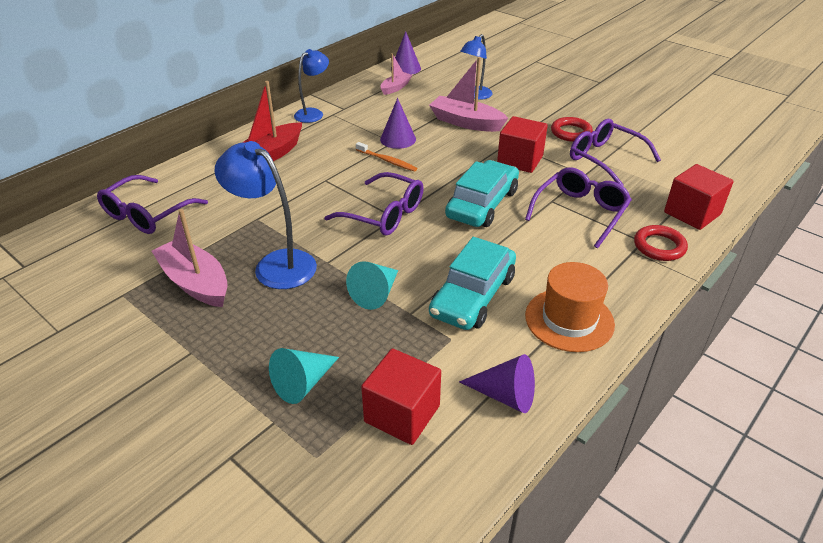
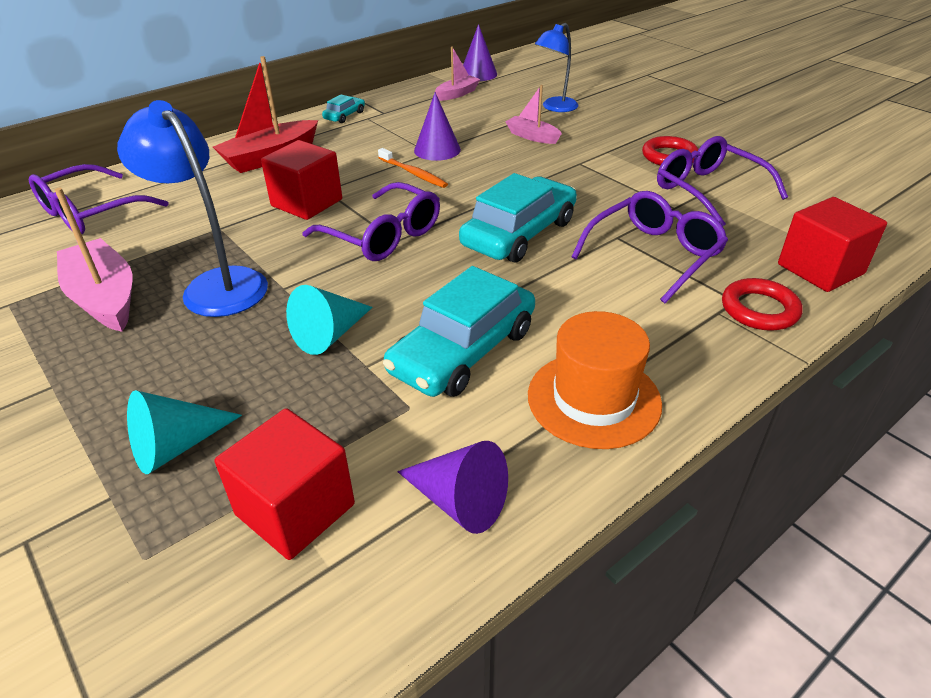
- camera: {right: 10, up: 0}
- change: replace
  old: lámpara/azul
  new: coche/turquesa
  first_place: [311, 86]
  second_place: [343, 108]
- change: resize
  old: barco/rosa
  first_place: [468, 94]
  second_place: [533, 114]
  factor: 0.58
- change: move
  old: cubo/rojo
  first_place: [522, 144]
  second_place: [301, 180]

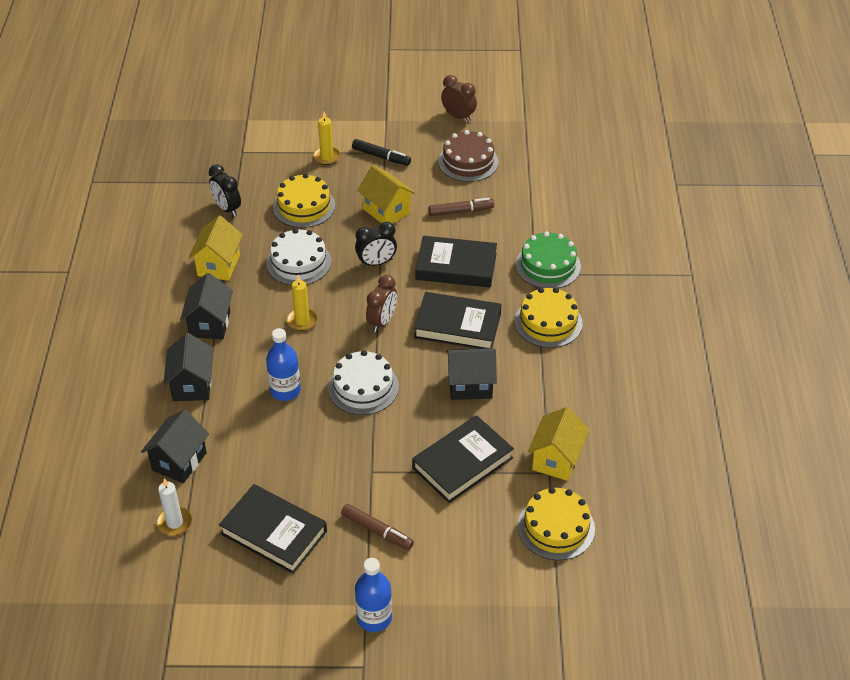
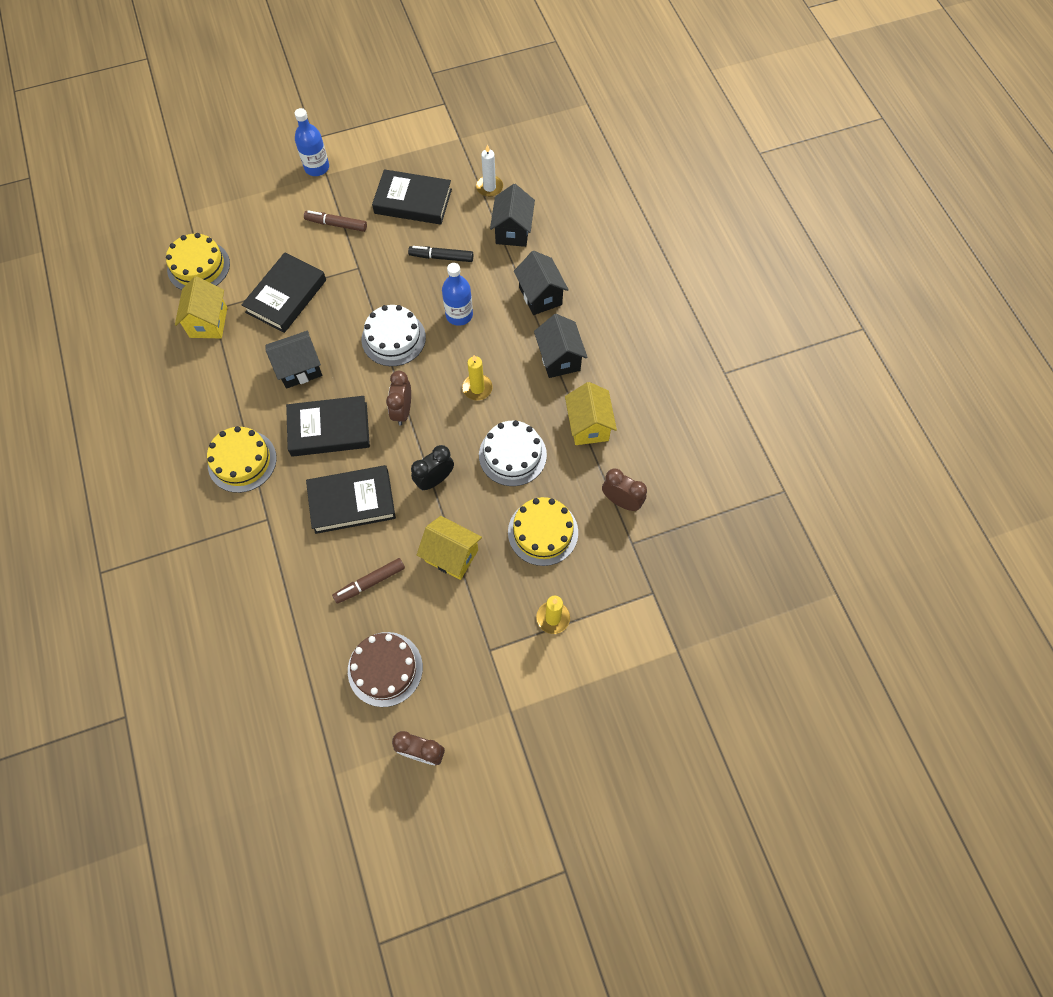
- camera: {right: 160, up: 20}
- change: move
  old: rotulador/negro
  first_place: [381, 152]
  second_place: [440, 254]
- change: recolor
  old: despertador/negro
  new: despertador/marrón
  first_place: [225, 190]
  second_place: [624, 490]
- change: delete
  old: tarta/verde
  first_place: [548, 259]

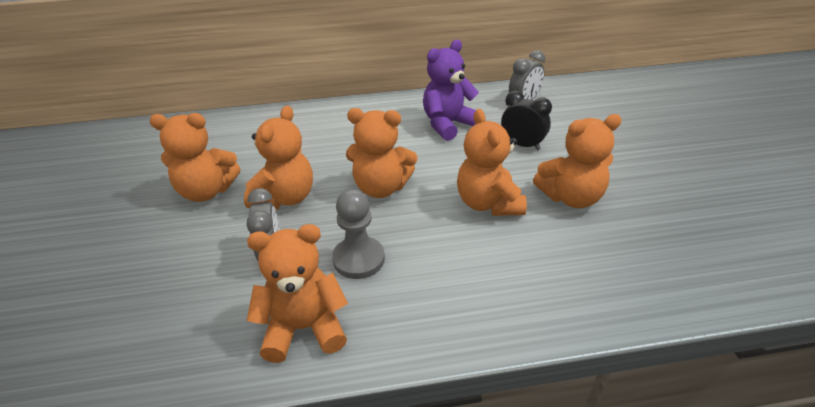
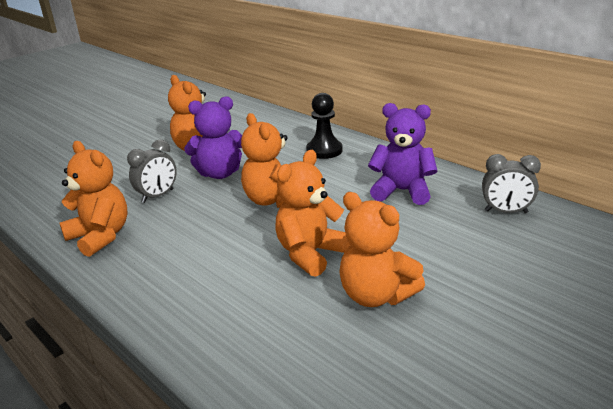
- camera: {right: 55, up: -10}
- change: delete
  old: despertador/negro
  first_place: [526, 120]
- change: recolor
  old: osito/naranja
  new: osito/morado
  first_place: [278, 158]
  second_place: [213, 137]
- change: delete
  old: peón/gris
  first_place: [358, 234]
- change: insert
  new: peón/negro
  second_place: [324, 126]

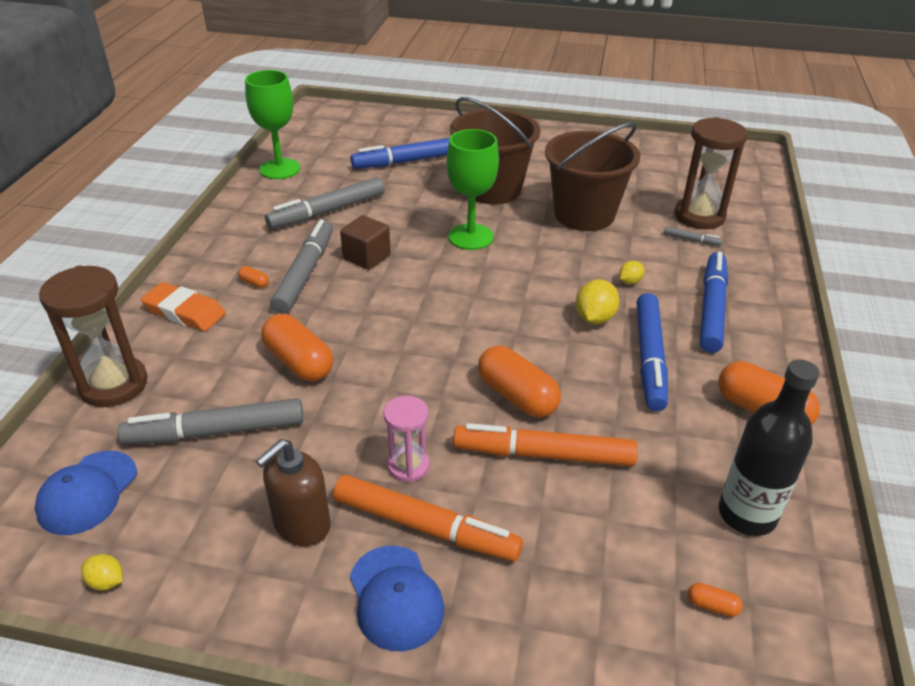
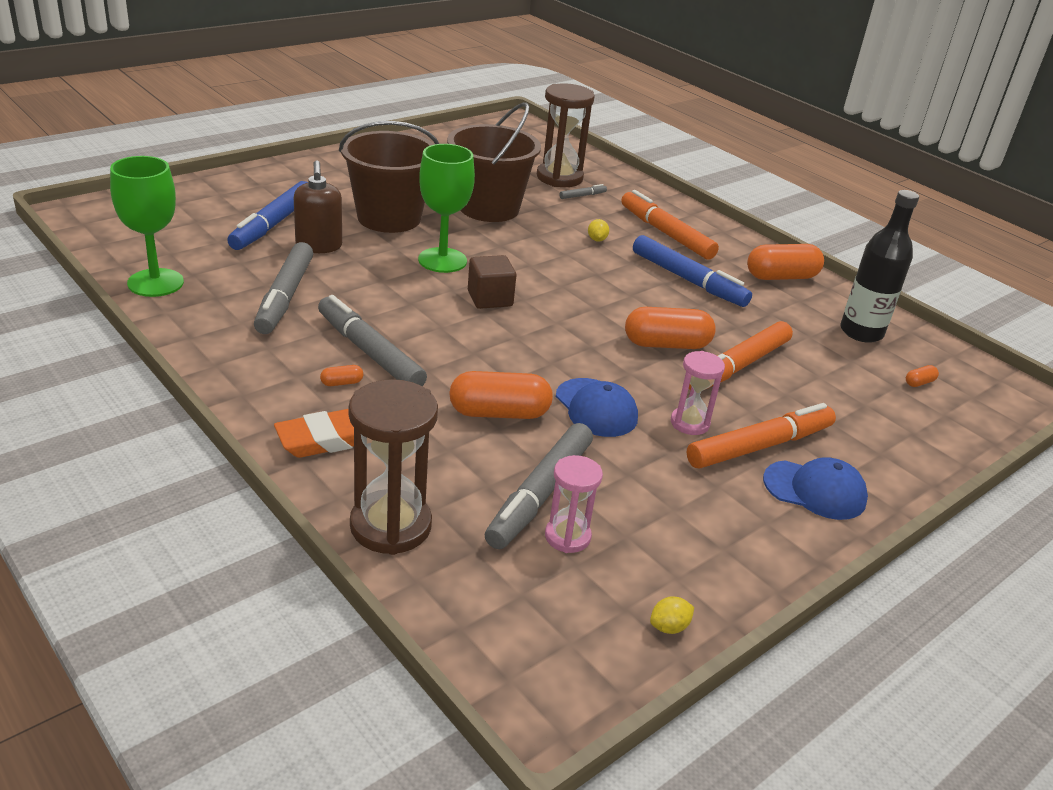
- camera: {right: -55, up: -5}
- change: move
  old: cubo/marrón
  first_place: [365, 242]
  second_place: [492, 282]
- change: recolor
  old: rotulador/azul
  new: rotulador/naranja
  first_place: [714, 302]
  second_place: [670, 225]
- change: delete
  old: limón/amarillo
  first_place: [597, 301]
- change: move
  old: dispensador de jabón/marrón
  first_place: [293, 492]
  second_place: [318, 206]
- change: move
  old: gorra/azul
  first_place: [86, 493]
  second_place: [597, 407]
- change: insert
  new: reloj de arena/rosa
  second_place: [574, 504]

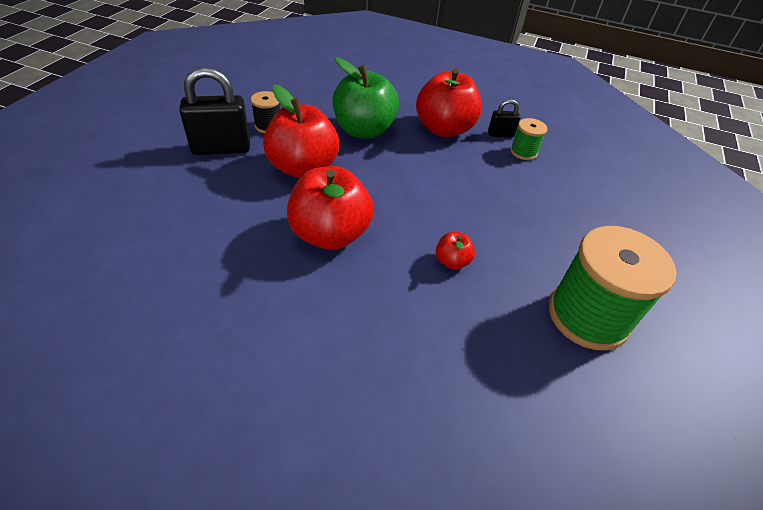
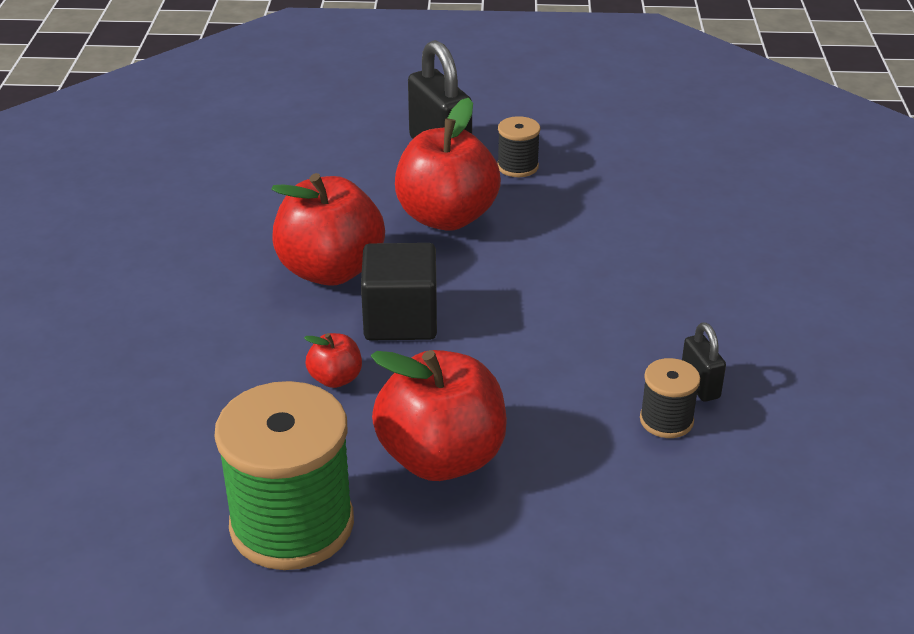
- camera: {right: 75, up: -10}
- change: delete
  old: manzana/verde
  first_place: [366, 98]
- change: move
  old: manzana/rojo
  first_place: [449, 102]
  second_place: [439, 415]
- change: recolor
  old: carrete/verde
  new: carrete/negro
  first_place: [528, 139]
  second_place: [670, 398]
- change: insert
  new: cubo/negro
  second_place: [399, 291]

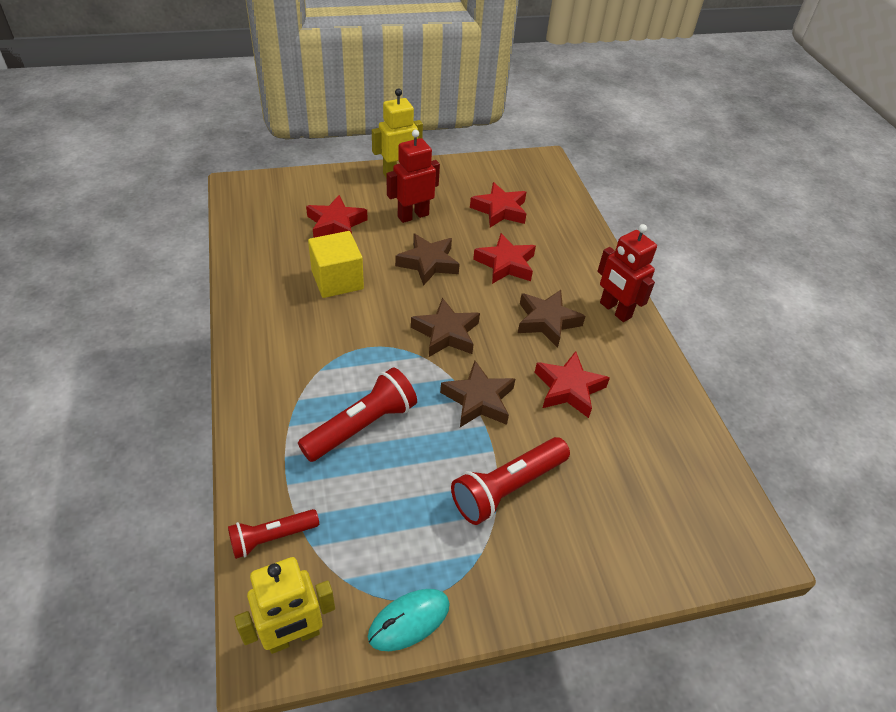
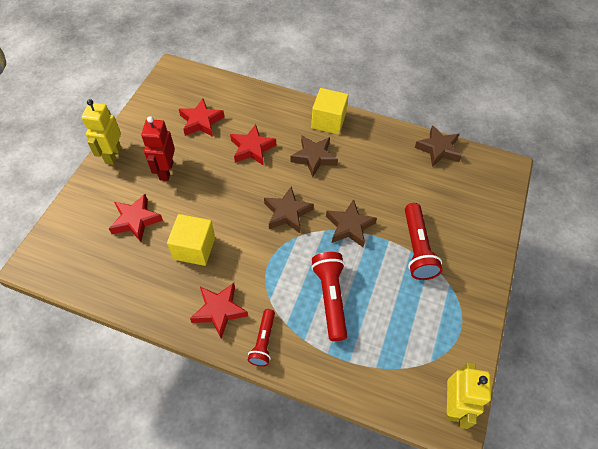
- camera: {right: -55, up: 10}
- change: replace
  old: robot/rojo
  new: cubo/amarillo
  first_place: [627, 273]
  second_place: [330, 111]
- change: move
  old: estrella/marrón
  first_place: [427, 260]
  second_place: [438, 146]
- change: move
  old: estrella/rojo
  first_place: [572, 384]
  second_place: [219, 311]
- change: move
  old: lámpara de mano/rojo
  first_place: [273, 534]
  second_place: [261, 338]
- change: delete
  old: ratón/turquesa
  first_place: [409, 620]

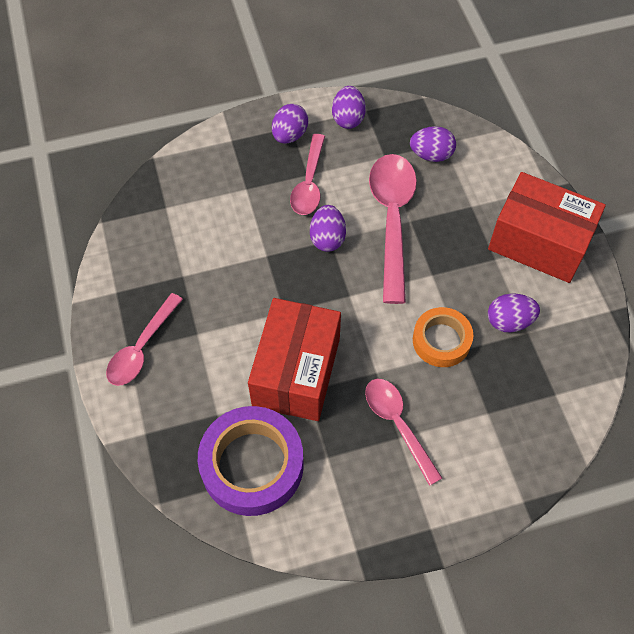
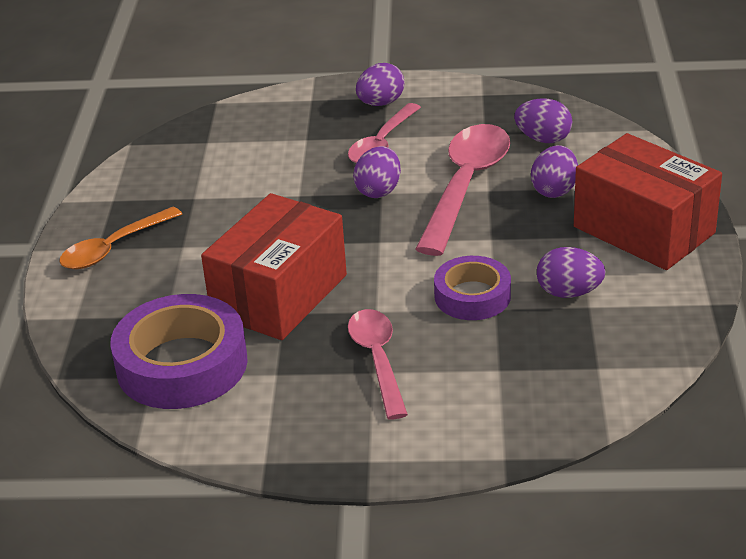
- camera: {right: 20, up: -25}
- change: move
  old: huevo/morado
  first_place: [349, 107]
  second_place: [554, 171]
- change: recolor
  old: cuchara/rosa
  new: cuchara/naranja
  first_place: [144, 339]
  second_place: [120, 238]
- change: recolor
  old: cinta adhesiva/naranja
  new: cinta adhesiva/morado
  first_place: [443, 337]
  second_place: [472, 288]

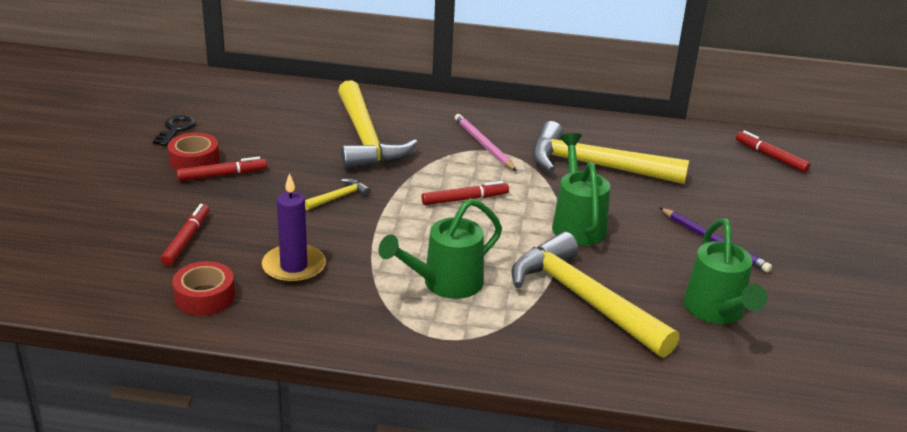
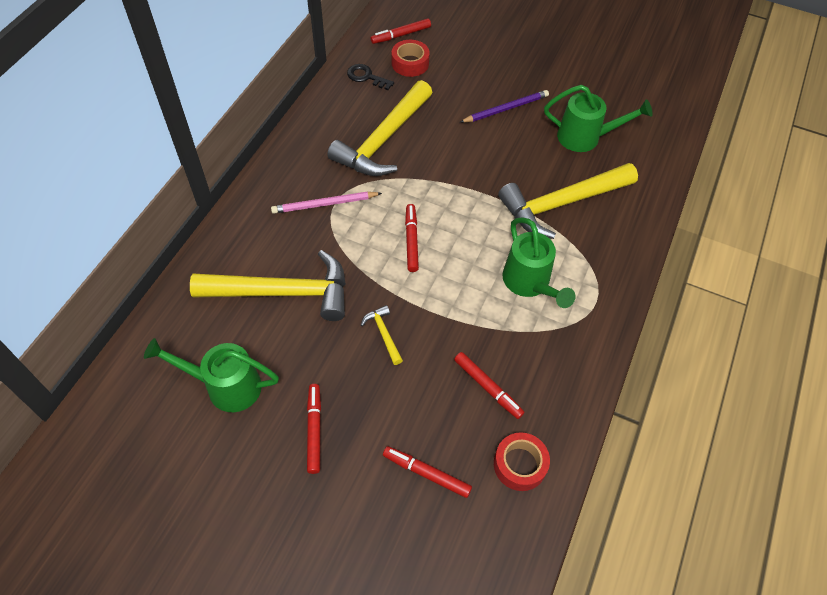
- camera: {right: -75, up: 25}
- change: move
  old: llave/negro
  first_place: [174, 130]
  second_place: [370, 77]
- change: move
  old: cinta adhesiva/rojo
  first_place: [194, 152]
  second_place: [411, 58]
- change: move
  old: regadera/verde
  first_place: [581, 189]
  second_place: [211, 375]
- change: replace
  old: vela/morado
  new: rotulador/rojo
  first_place: [294, 228]
  second_place: [489, 385]

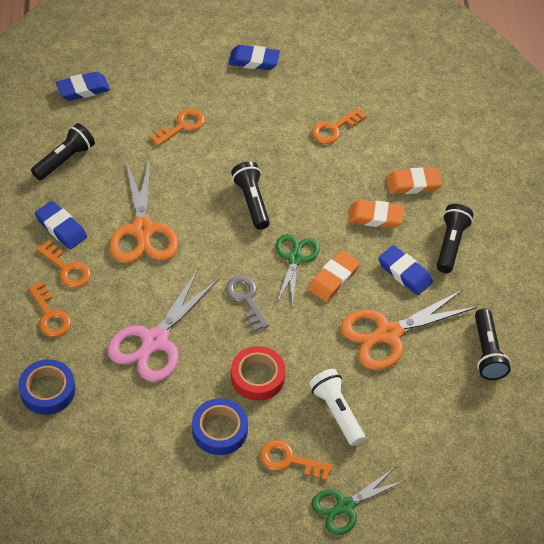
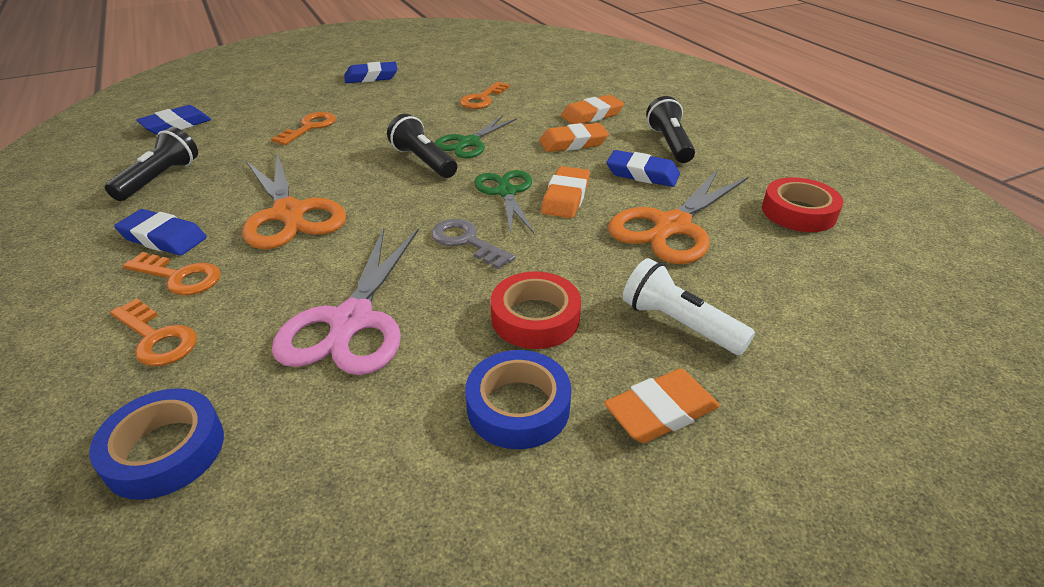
- camera: {right: -20, up: -15}
- change: replace
  old: lámpara de mano/negro
  new: cinta adhesiva/rojo
  first_place: [493, 344]
  second_place: [802, 204]
- change: replace
  old: llave/naranja
  new: goma de borrar/naranja
  first_place: [296, 460]
  second_place: [662, 406]
- change: move
  old: tijeras/verde
  first_place: [358, 501]
  second_place: [475, 136]

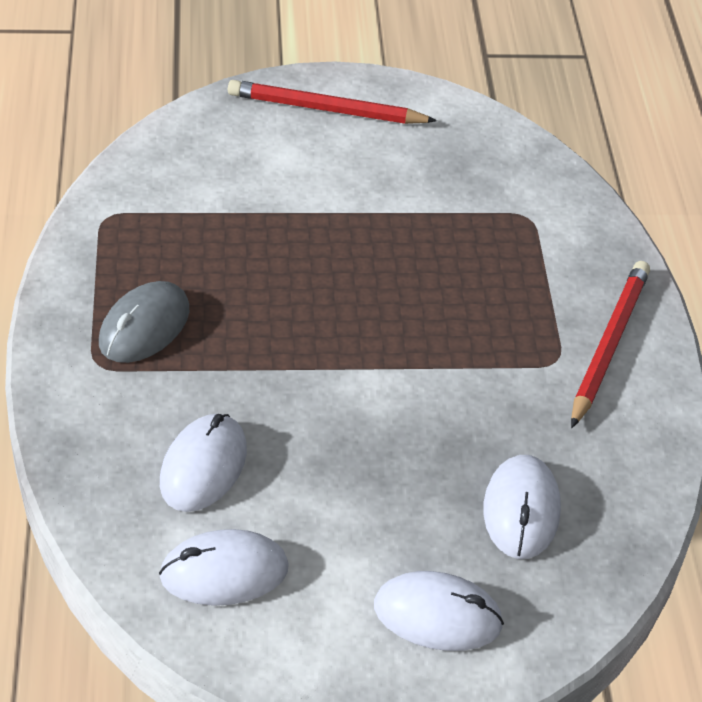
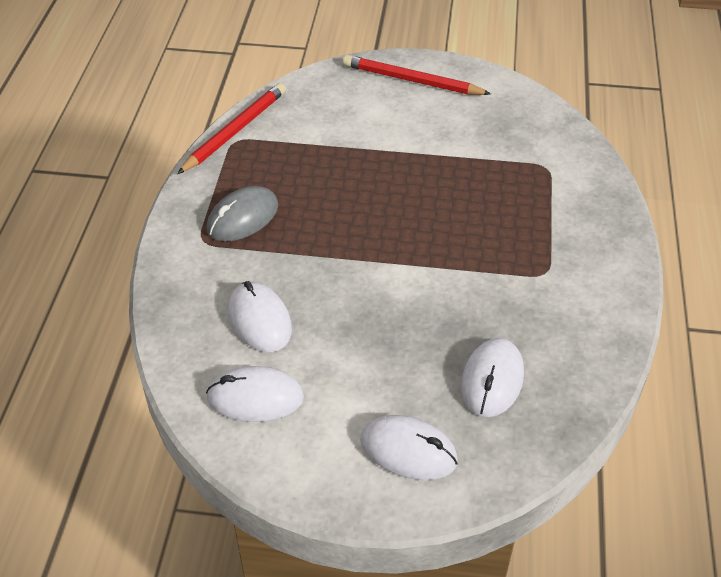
- camera: {right: 15, up: 0}
- change: move
  old: lápiz/rojo
  first_place: [610, 344]
  second_place: [231, 128]
- change: rotate
  old: ratón/blanco
  first_place: [203, 463]
  second_place: [260, 316]
  degrees: -60

